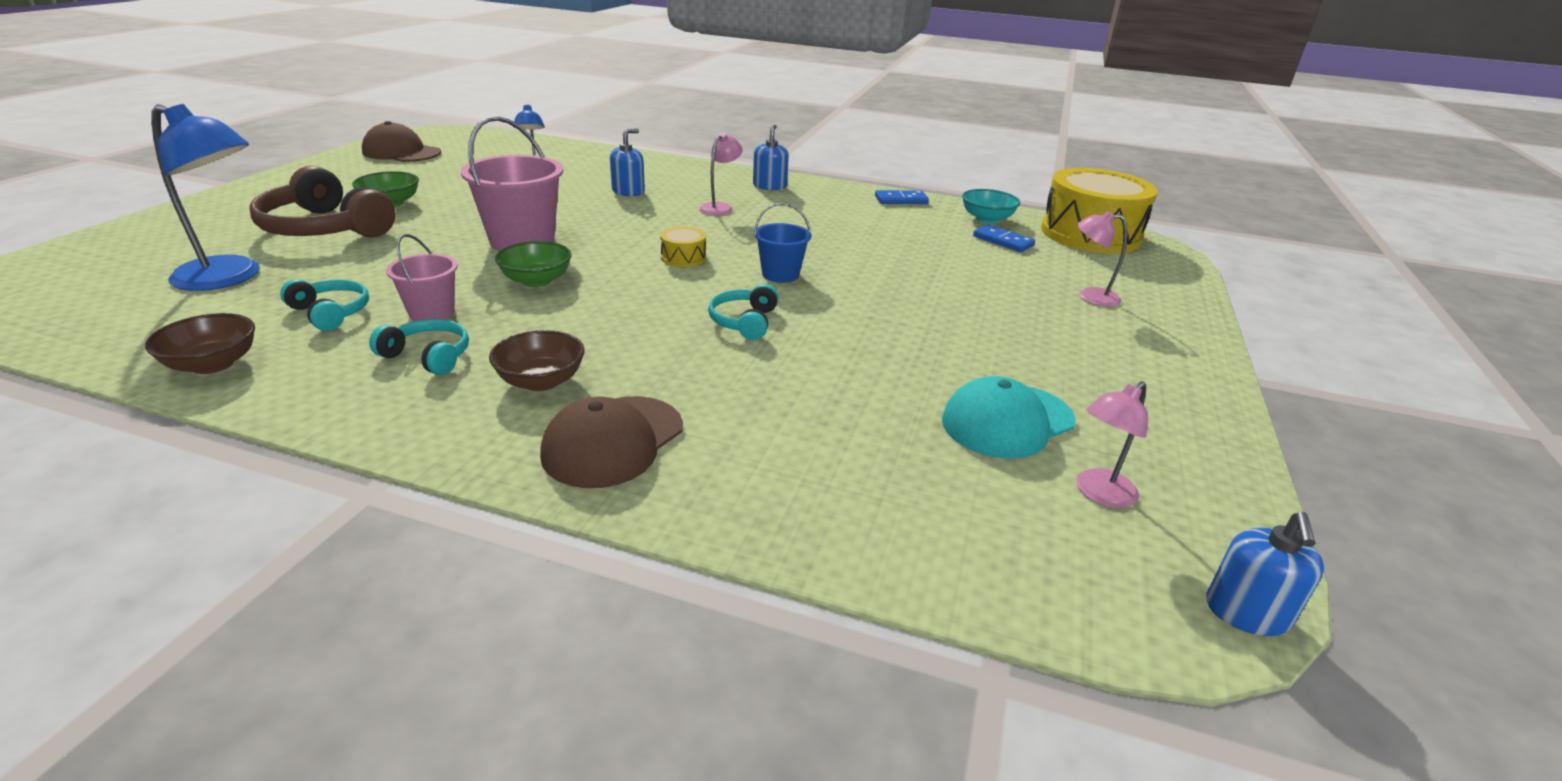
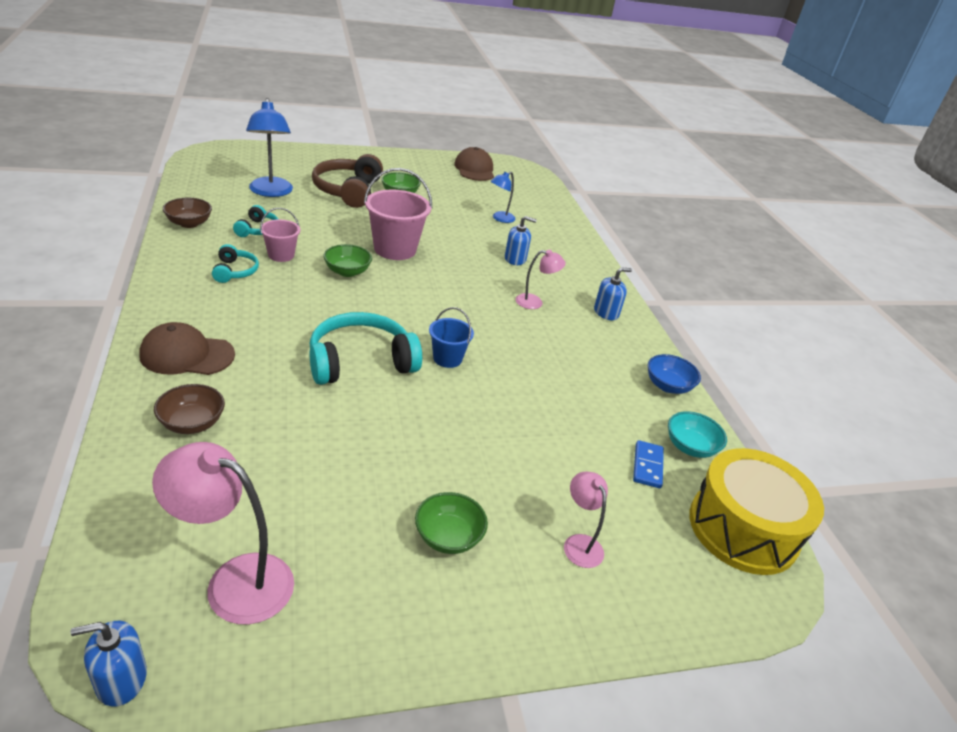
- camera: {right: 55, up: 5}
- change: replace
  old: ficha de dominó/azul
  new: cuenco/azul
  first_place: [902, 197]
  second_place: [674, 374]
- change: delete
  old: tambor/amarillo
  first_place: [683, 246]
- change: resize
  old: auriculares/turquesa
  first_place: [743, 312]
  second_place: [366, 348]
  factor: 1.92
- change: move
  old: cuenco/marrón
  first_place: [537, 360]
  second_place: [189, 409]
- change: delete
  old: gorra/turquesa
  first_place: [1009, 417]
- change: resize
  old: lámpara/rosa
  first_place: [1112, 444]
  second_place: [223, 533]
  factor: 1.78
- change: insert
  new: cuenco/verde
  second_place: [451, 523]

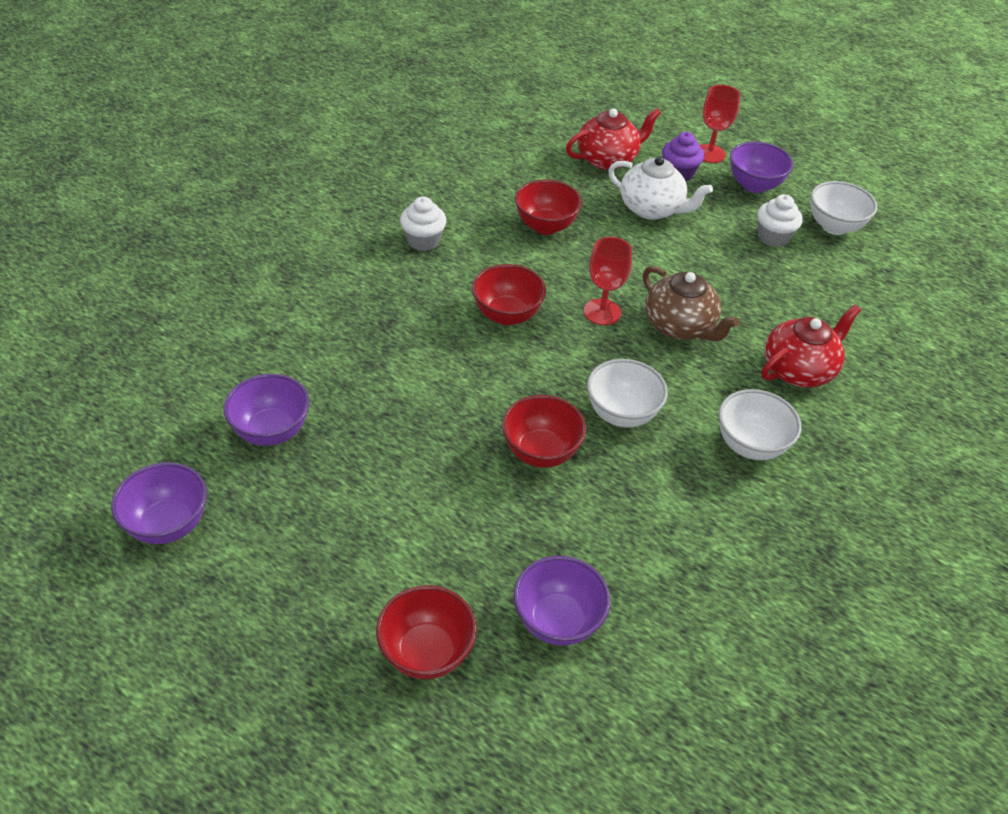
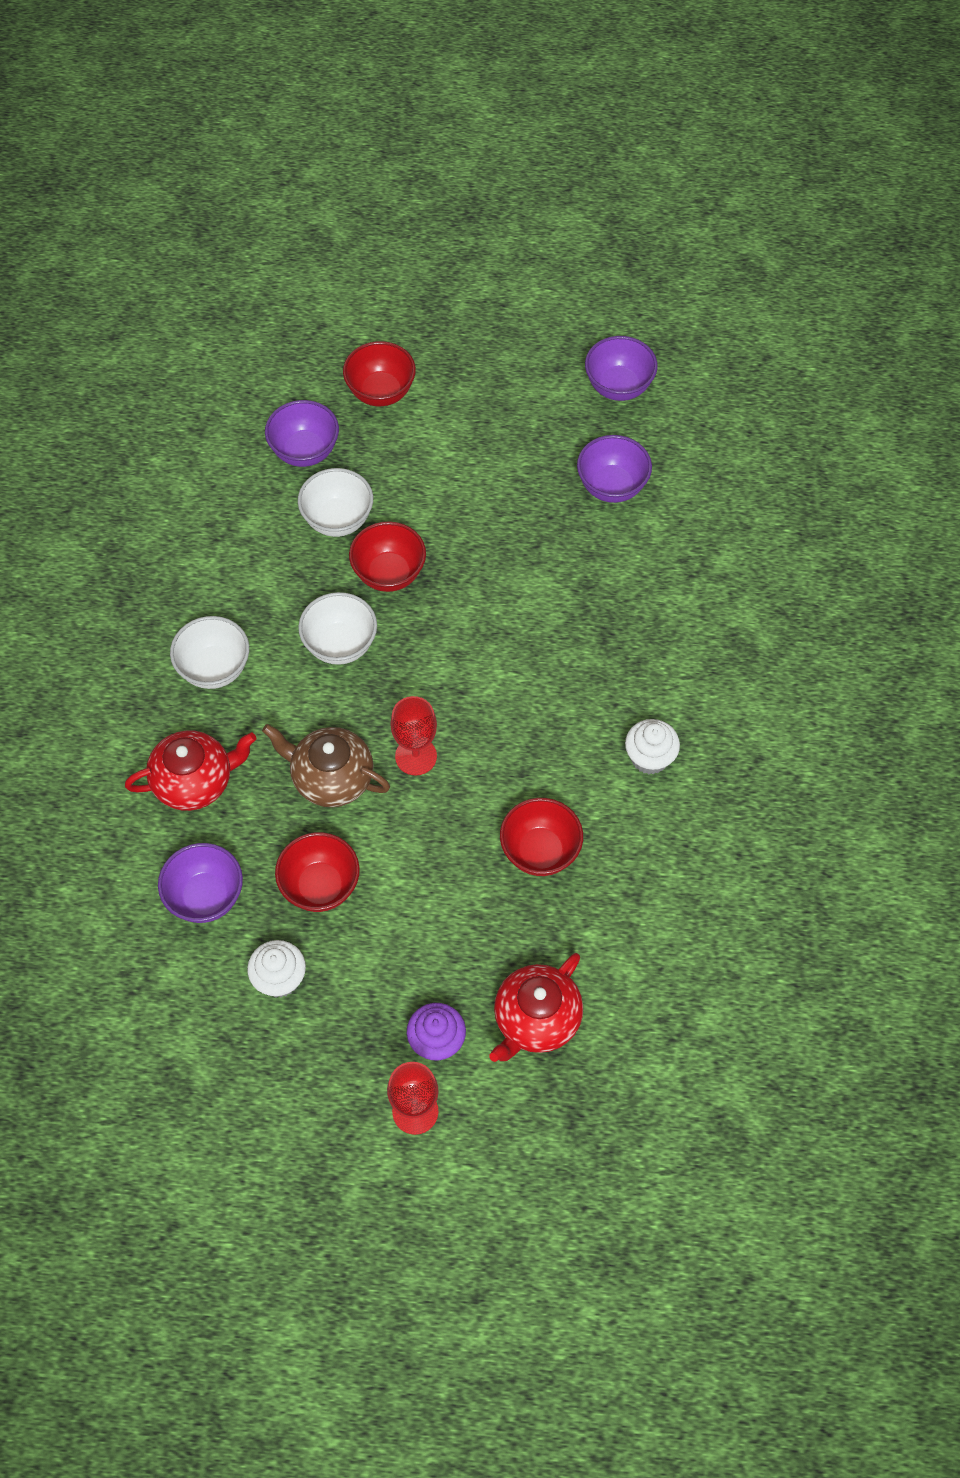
- camera: {right: 155, up: 15}
- change: move
  old: cuenco/morado
  first_place: [761, 167]
  second_place: [200, 883]
- change: delete
  old: tetera/blanco
  first_place: [660, 188]
- change: move
  old: cuenco/blanco
  first_place: [844, 208]
  second_place: [335, 502]
- change: move
  old: cuenco/rojo
  first_place: [509, 294]
  second_place: [317, 872]
- change: rotate
  old: tetera/rojo
  first_place: [811, 345]
  second_place: [191, 770]
  degrees: -135

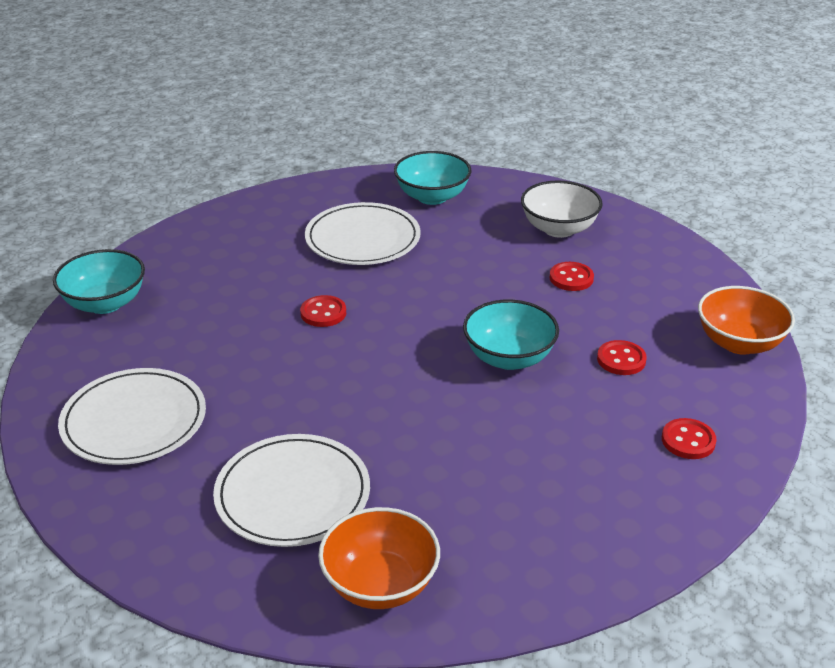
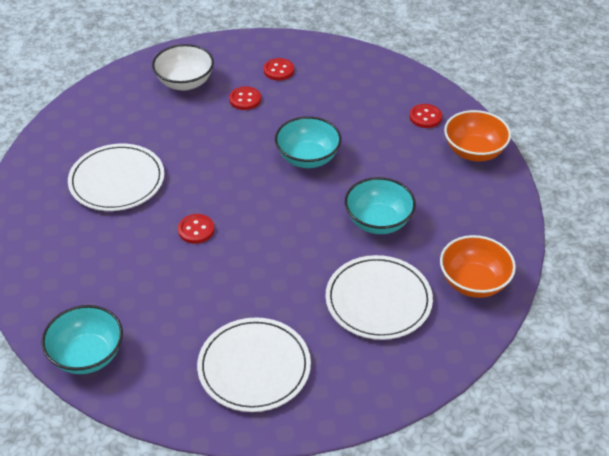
- camera: {right: -65, up: 10}
- change: move
  old: cuenco/turquesa
  first_place: [433, 178]
  second_place: [380, 205]
- change: move
  old: cuenco/naranja
  first_place: [746, 320]
  second_place: [477, 135]
- change: move
  old: botón/rojo
  first_place: [622, 357]
  second_place: [279, 69]

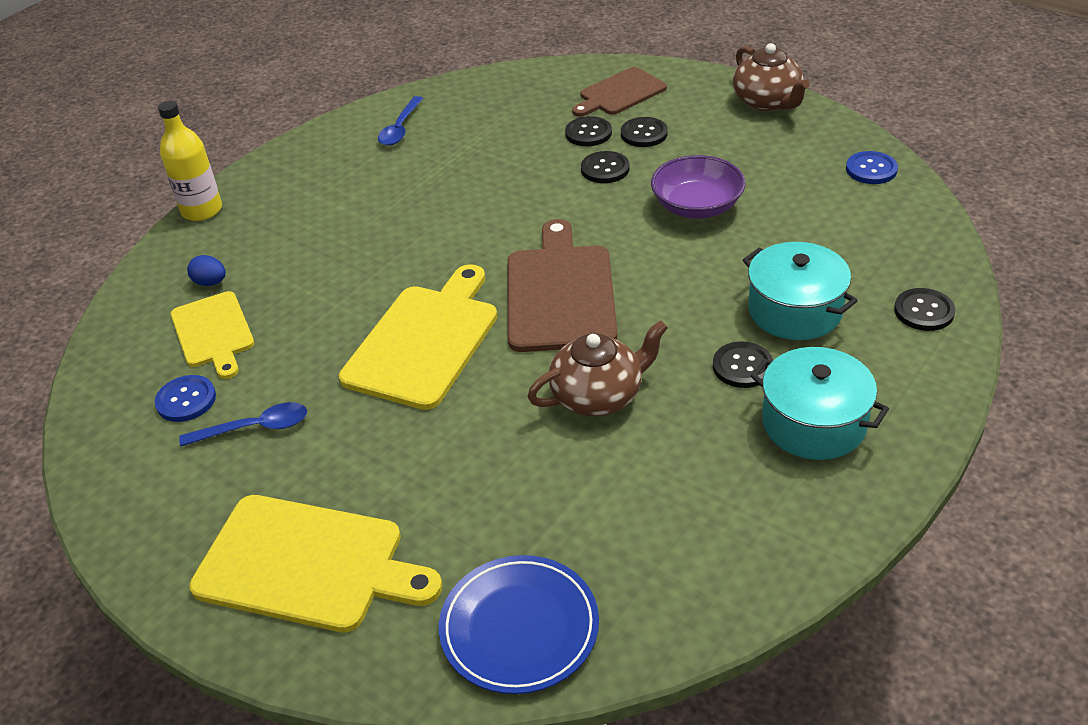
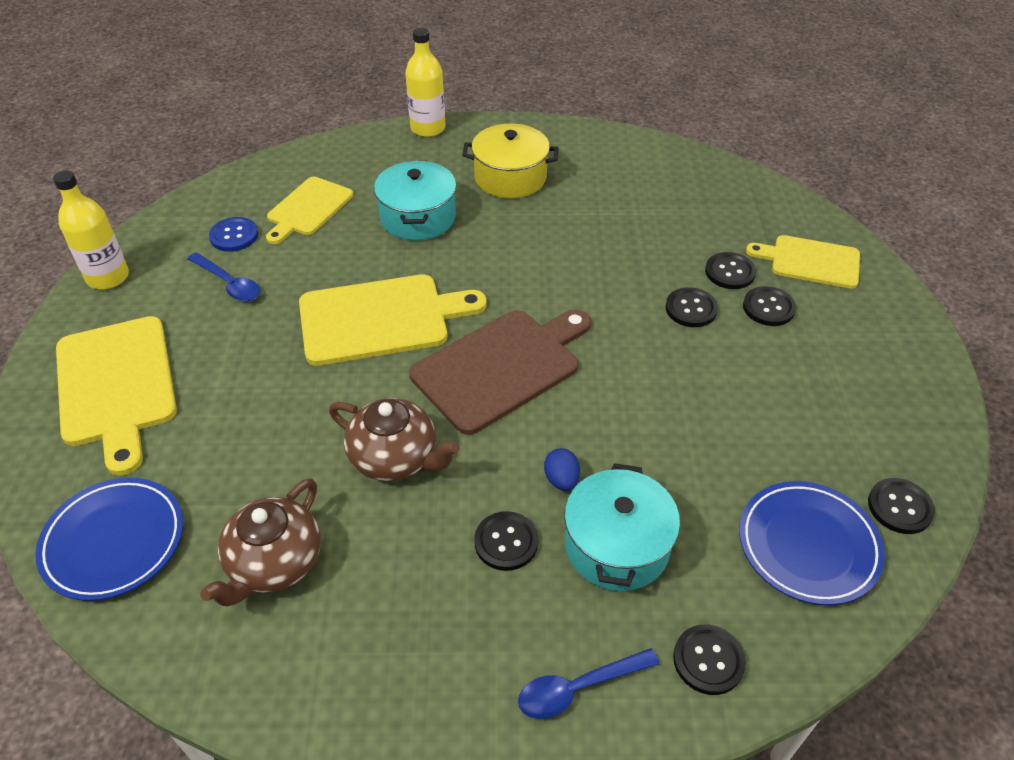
- camera: {right: 50, up: 5}
- change: move
  old: tetera/marrón
  first_place: [771, 77]
  second_place: [260, 542]
- change: recolor
  old: tabla de cortar/marrón
  new: tabla de cortar/amarillo
  first_place: [619, 92]
  second_place: [803, 262]
- change: move
  old: cuchara/azul
  first_place: [400, 121]
  second_place: [588, 683]
- change: recolor
  old: botón/azul
  new: botón/negro
  first_place: [872, 167]
  second_place: [901, 506]
- change: delete
  old: cuenco/morado
  first_place: [698, 187]
- change: move
  old: huevo/azul
  first_place: [206, 270]
  second_place: [562, 469]
- change: move
  old: olla/turquesa
  first_place: [820, 403]
  second_place: [415, 201]
- change: insert
  new: olla/amarillo
  second_place: [510, 161]
- change: insert
  new: botella/amarillo
  second_place: [91, 229]
- change: insert
  new: plato/azul
  second_place: [812, 543]

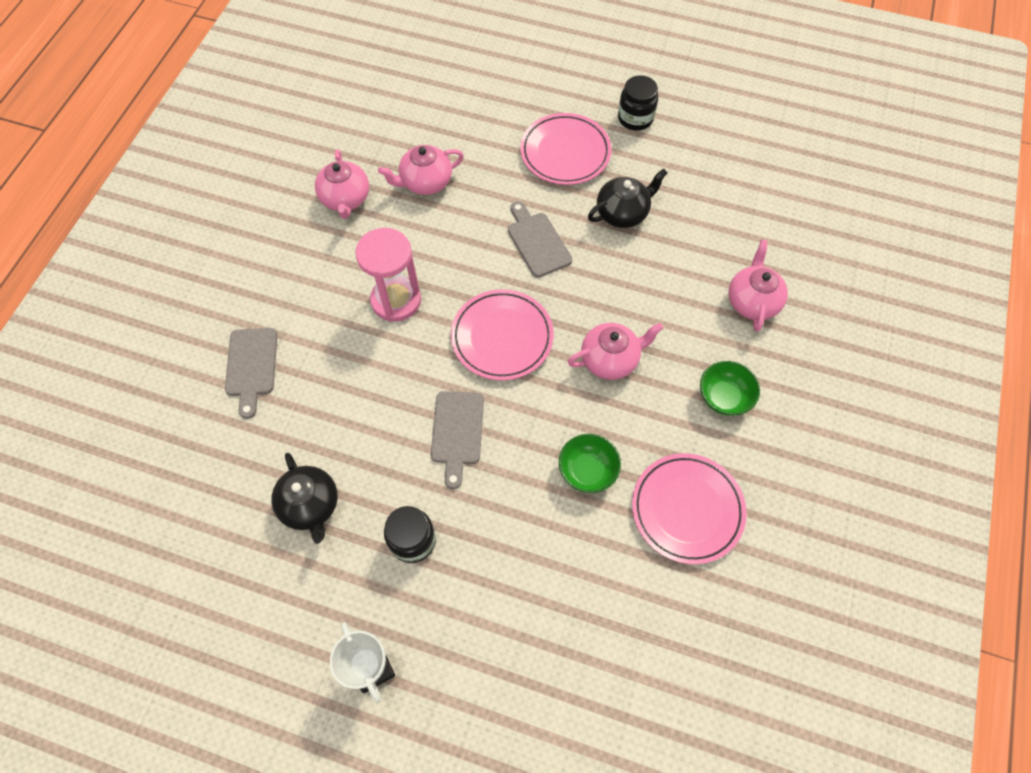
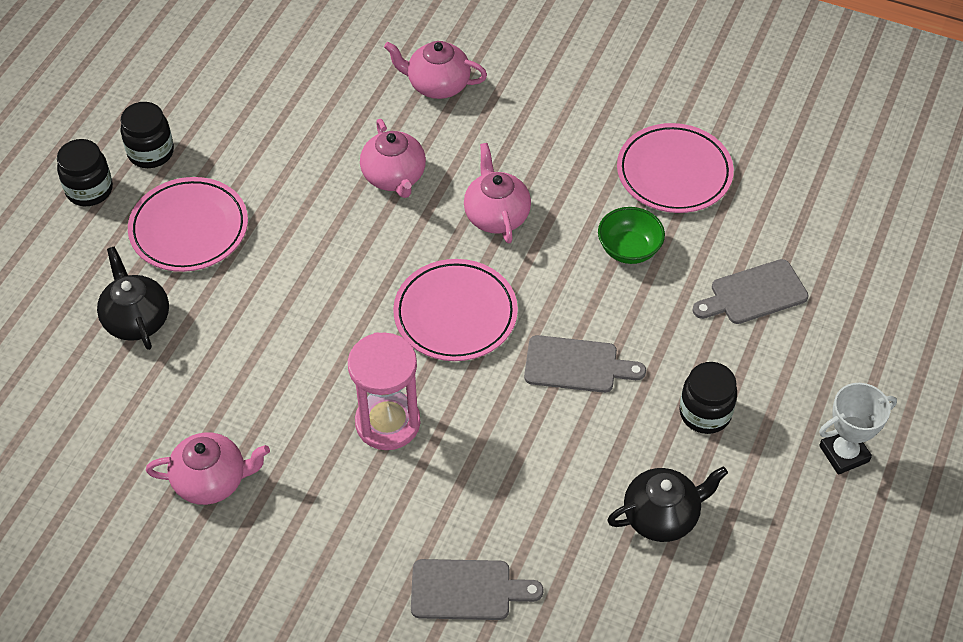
- camera: {right: -85, up: -10}
- change: move
  old: tetera/rosa
  first_place: [421, 170]
  second_place: [393, 158]
- change: move
  old: tetera/negro
  first_place: [628, 198]
  second_place: [133, 298]
- change: move
  old: tabla de cortar/gris
  first_place: [540, 239]
  second_place: [750, 291]
- change: delete
  old: cuenco/verde
  first_place: [730, 388]
- change: insert
  new: tarro/negro
  second_place: [85, 172]

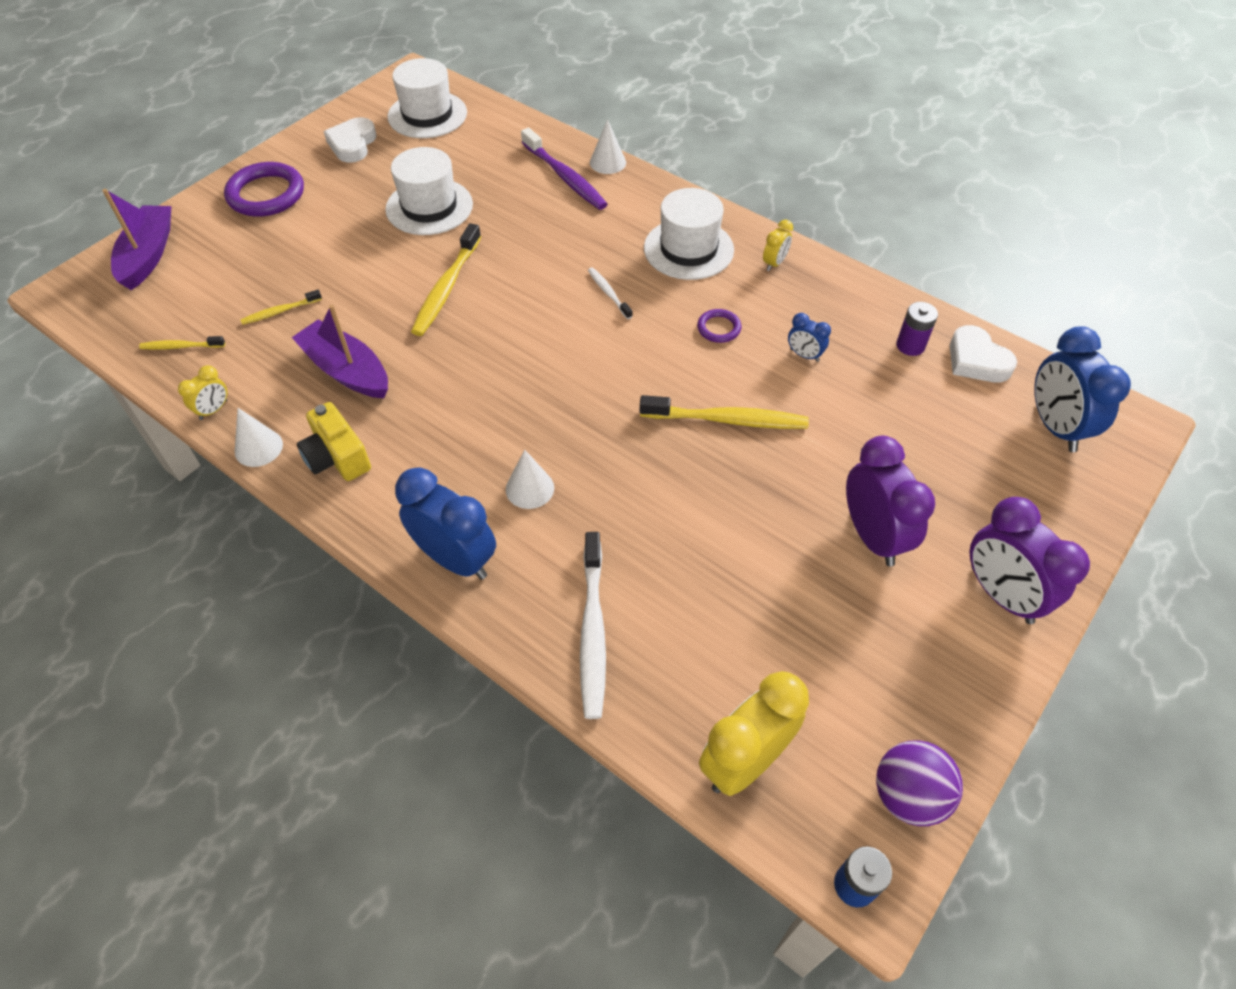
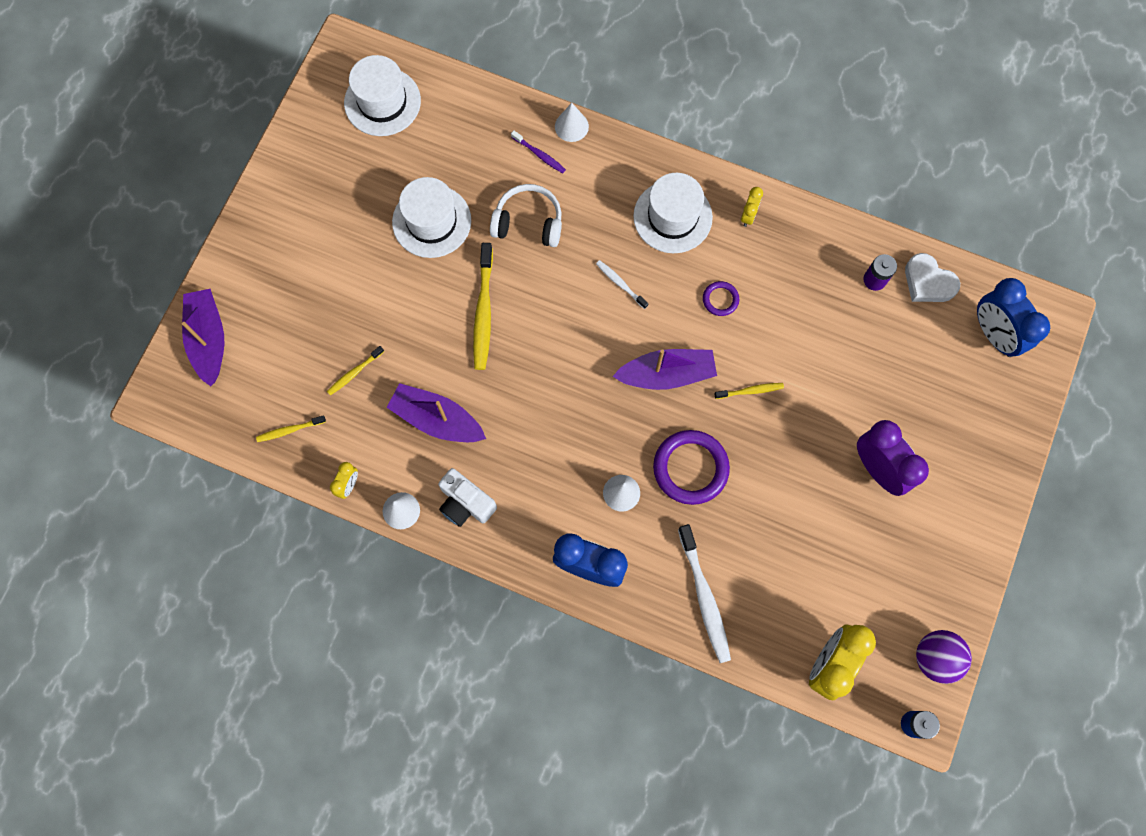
- camera: {right: -15, up: 20}
- change: delete
  old: corazón/blanco
  first_place: [350, 140]
- change: resize
  old: cepillo de dientes/morado
  first_place: [564, 169]
  second_place: [538, 151]
  factor: 0.53
- change: move
  old: anillo/morado
  first_place: [264, 189]
  second_place: [691, 467]
- change: delete
  old: despertador/azul
  first_place: [809, 337]
- change: resize
  old: cepillo de dientes/amarillo
  first_place: [724, 412]
  second_place: [749, 391]
  factor: 0.53
- change: recolor
  old: cámara/amarillo
  new: cámara/blanco
  first_place: [334, 441]
  second_place: [467, 497]
- change: delete
  old: despertador/morado
  first_place: [1030, 560]
- change: insert
  new: auriculares/blanco
  second_place: [526, 215]
- change: insert
  new: barco/morado
  second_place: [664, 369]

